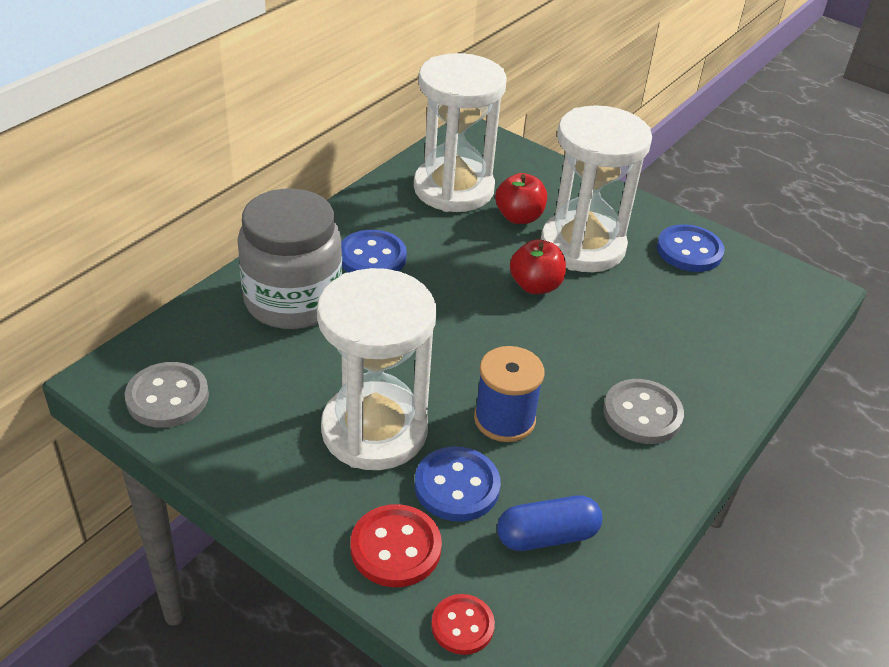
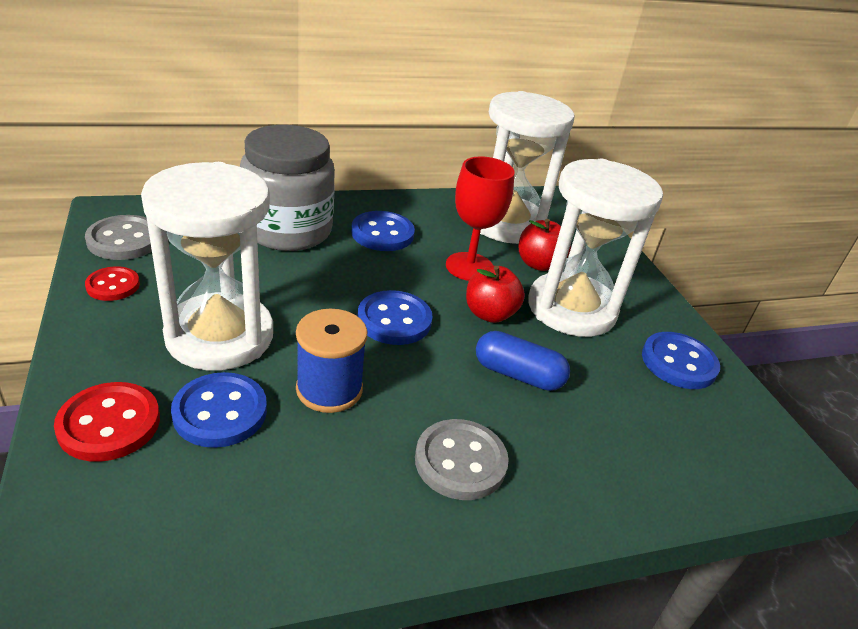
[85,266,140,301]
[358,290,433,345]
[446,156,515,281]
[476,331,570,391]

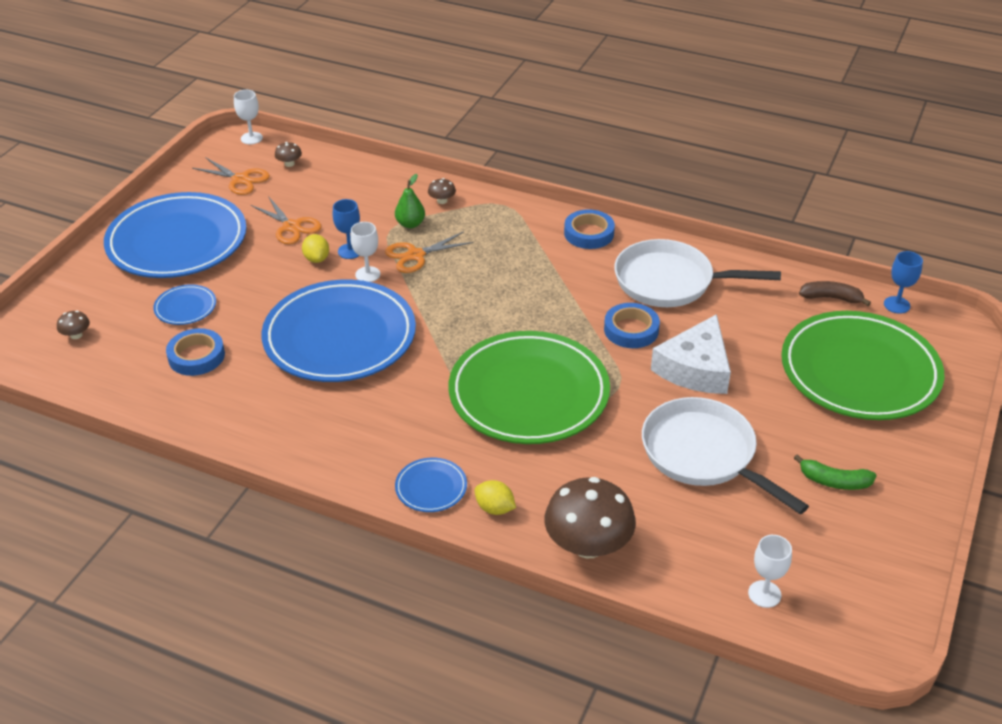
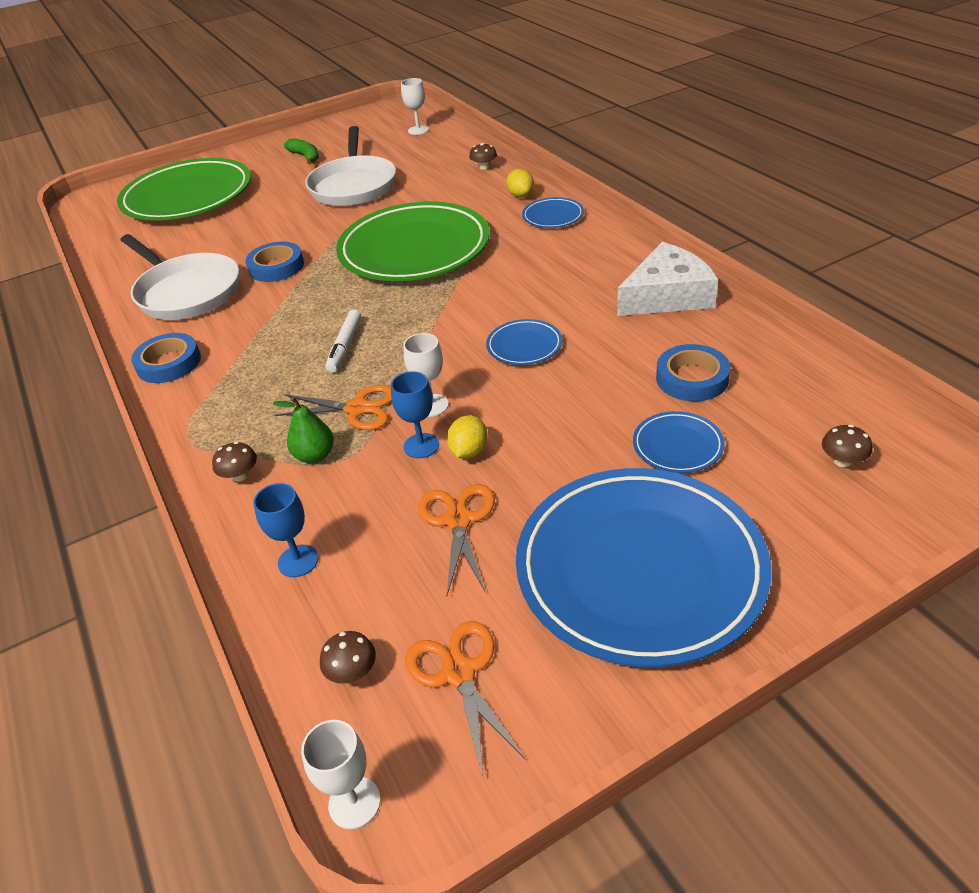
[253,483,318,577]
[325,310,361,373]
[469,143,497,170]
[486,319,562,365]
[617,242,718,316]
[799,281,871,306] (first image)

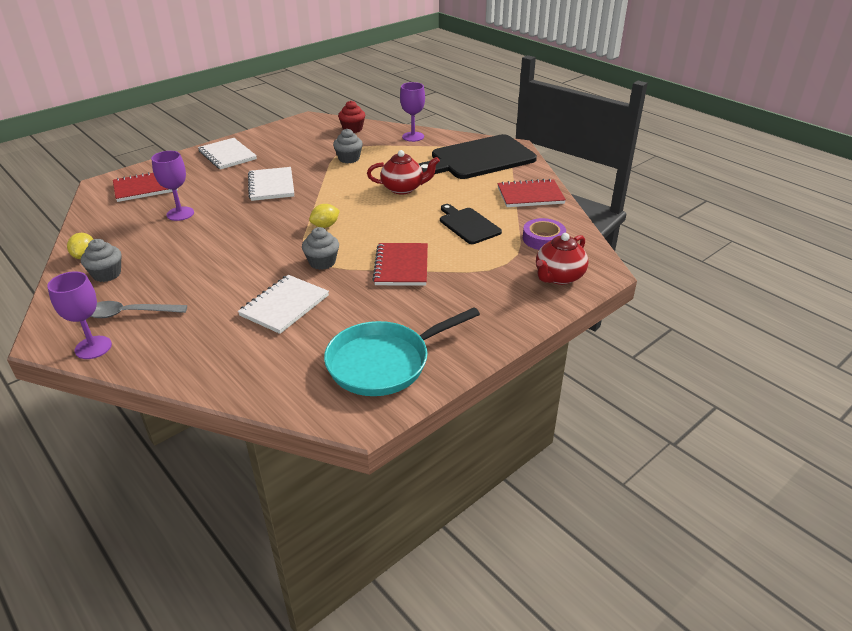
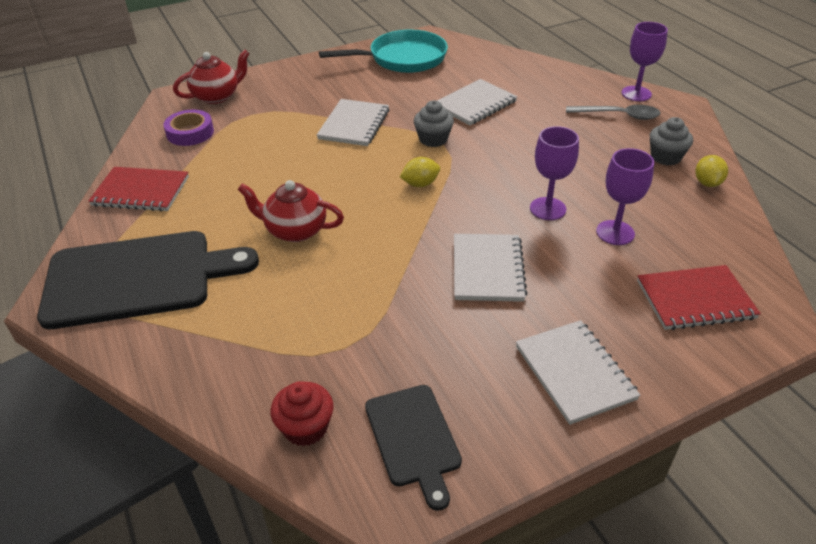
[317,99,389,146]
[365,385,462,511]
[530,126,579,220]
[333,129,363,163] (first image)

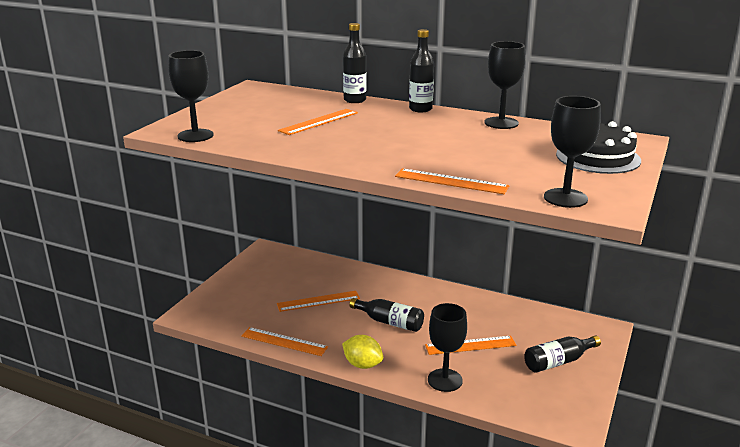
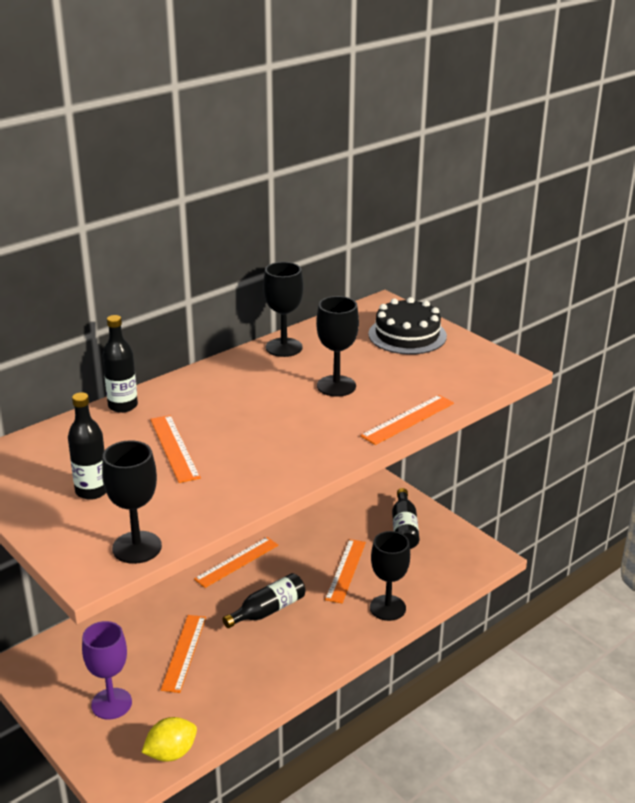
[68,392,106,500]
[82,621,132,720]
[142,717,197,762]
[194,537,278,588]
[316,296,359,397]

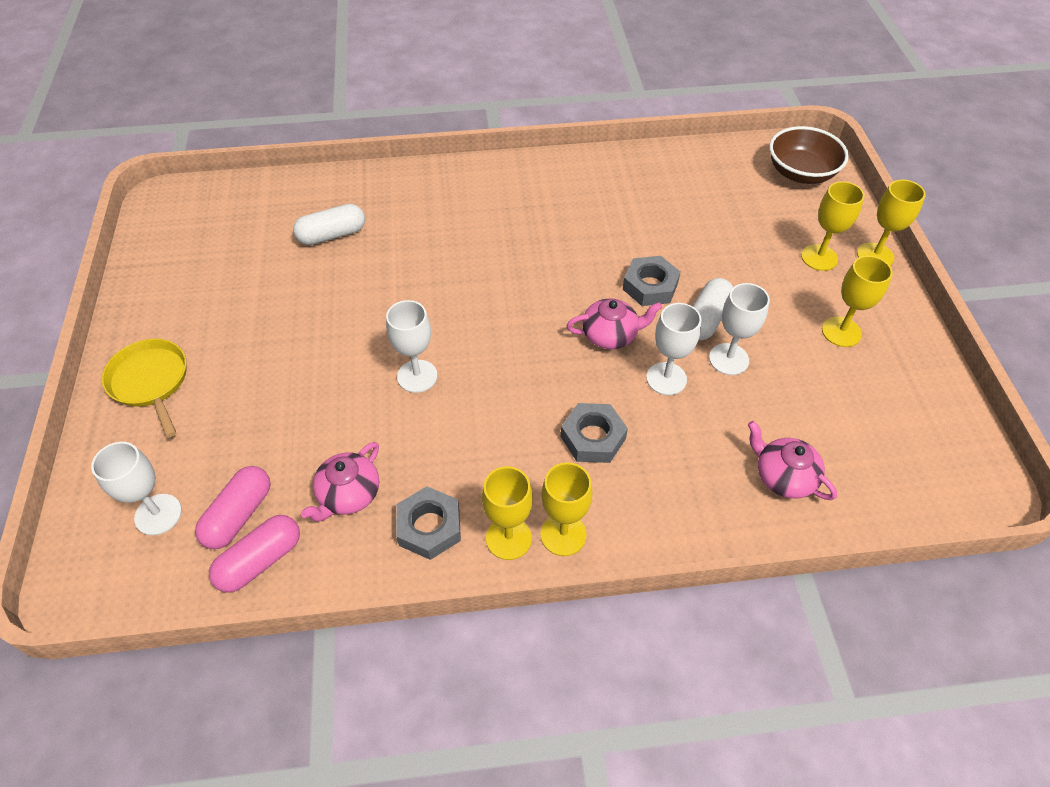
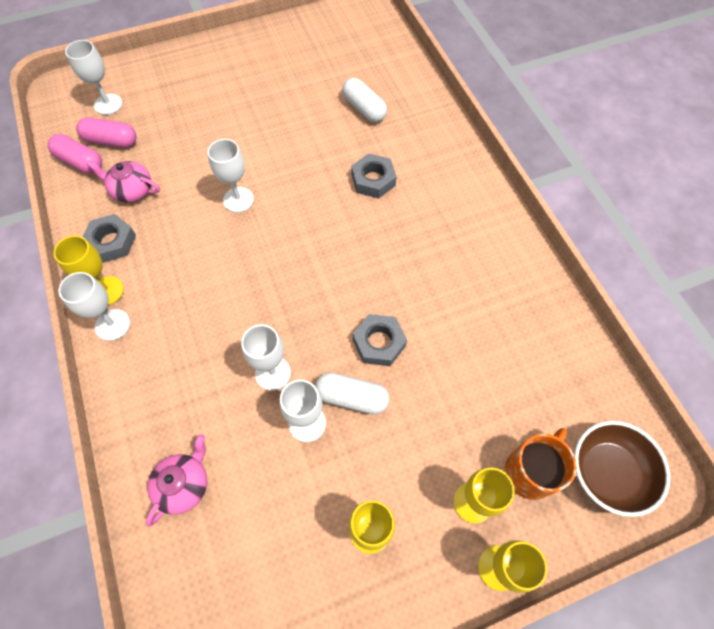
[58,272,130,341]
[351,153,396,198]
[505,428,577,500]
[102,339,186,438] (first image)
[567,299,662,349] (first image)

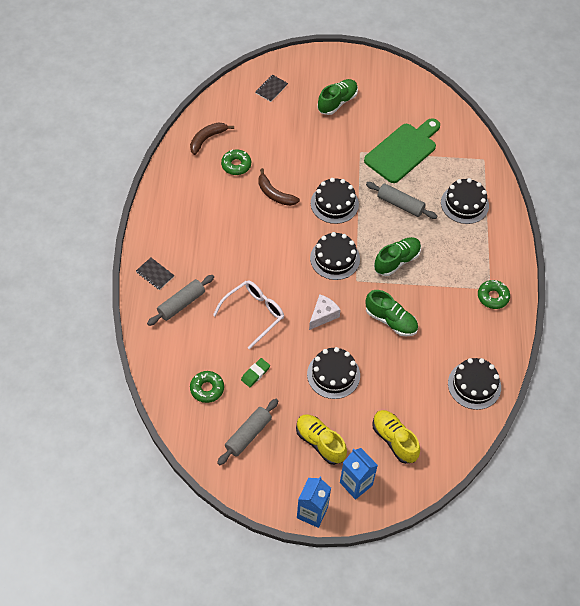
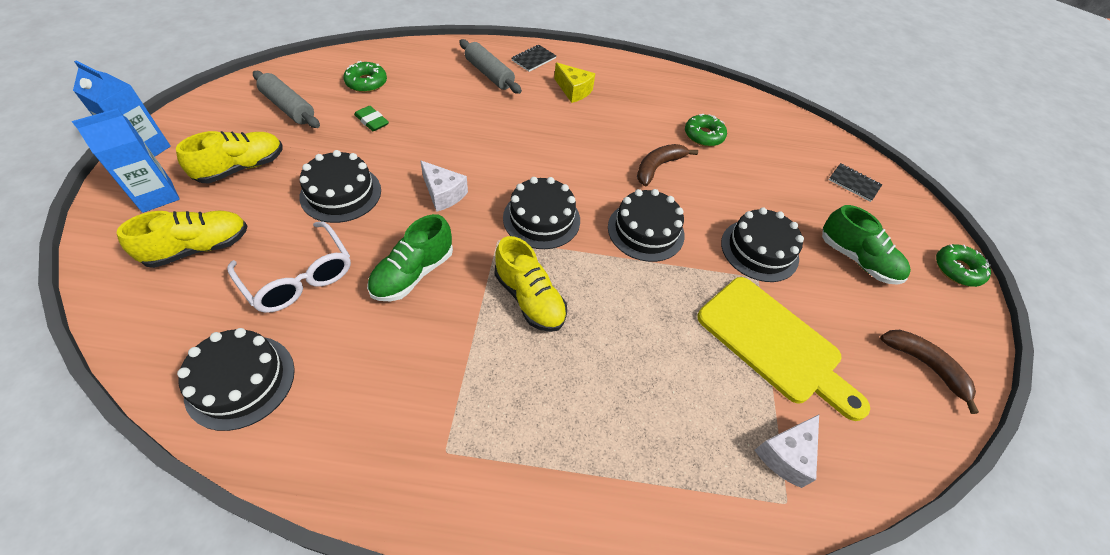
[227,221,351,313]
[495,236,567,332]
[554,62,595,103]
[697,277,870,421]
[721,207,804,282]
[754,415,819,488]
[880,330,979,414]
[936,244,991,287]
[366,182,437,219] (first image)

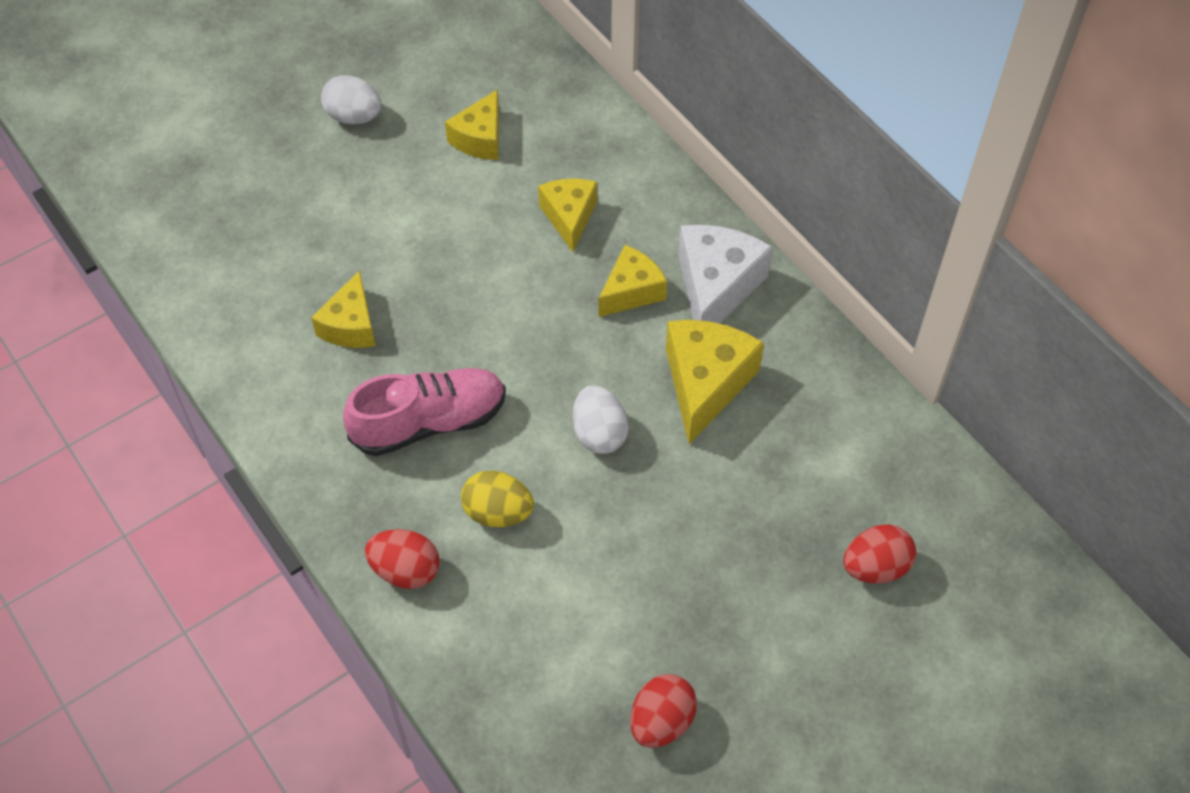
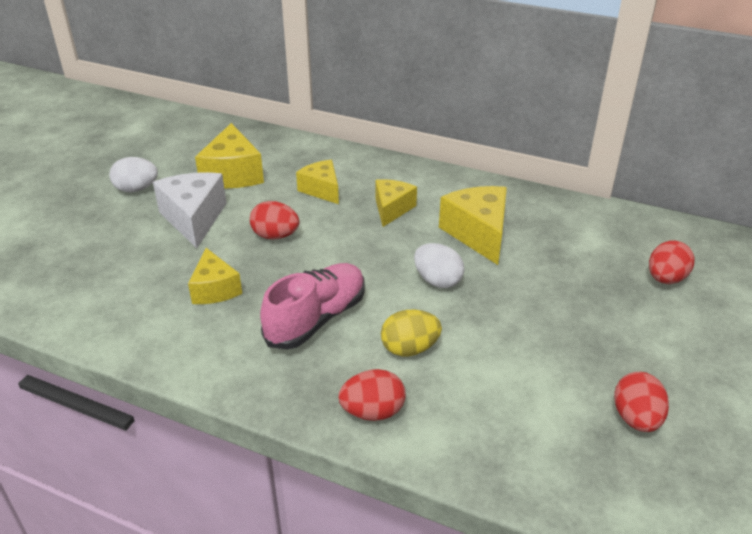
[153,172,227,248]
[195,123,264,189]
[250,201,299,239]

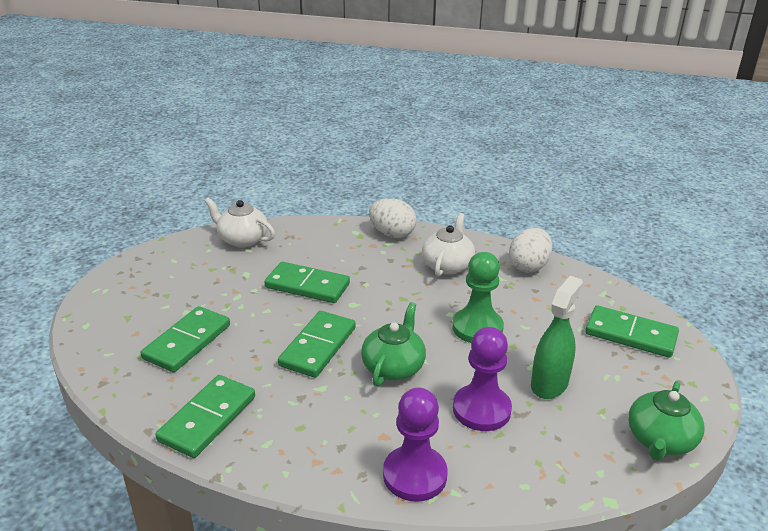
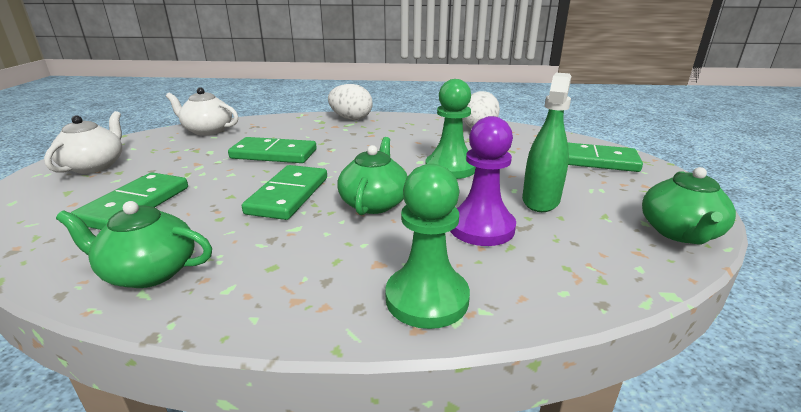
[44,111,122,174]
[56,201,212,288]
[385,164,470,329]

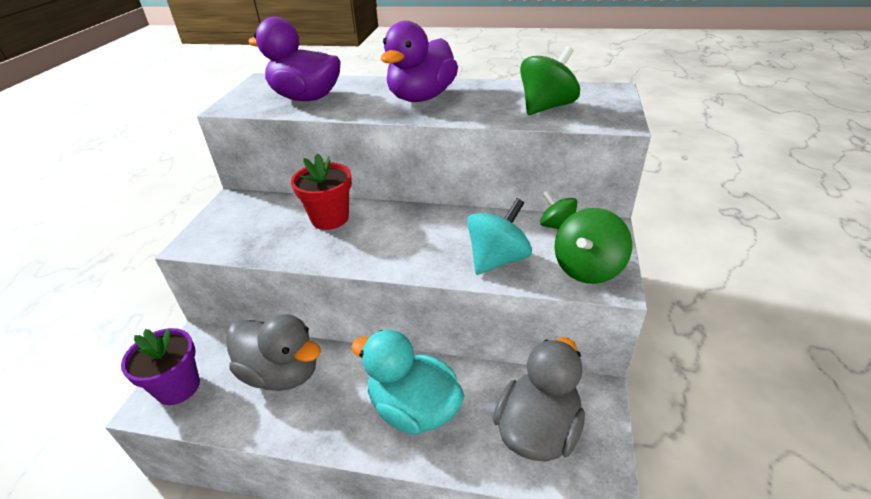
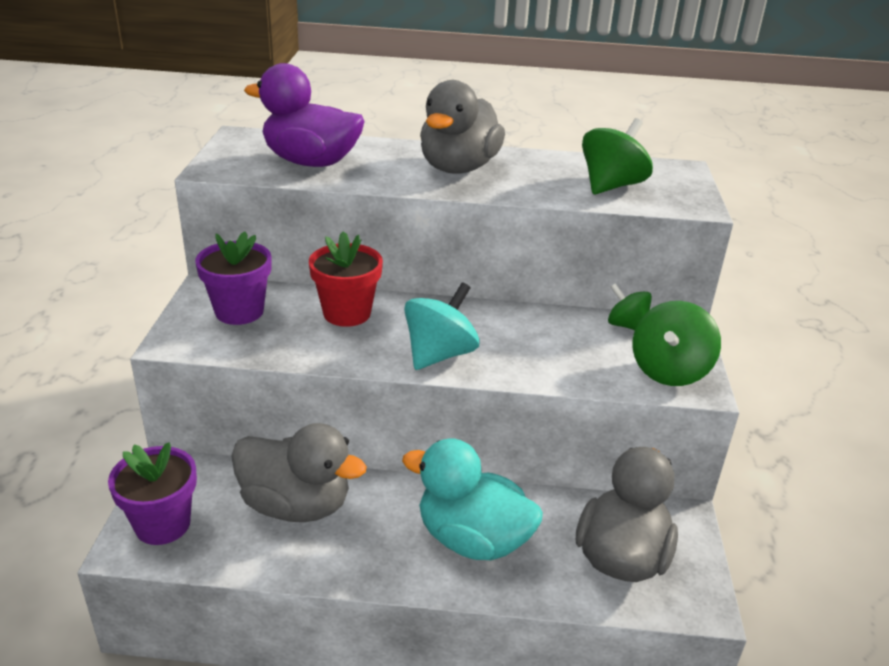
[195,231,272,325]
[404,282,479,370]
[420,80,505,174]

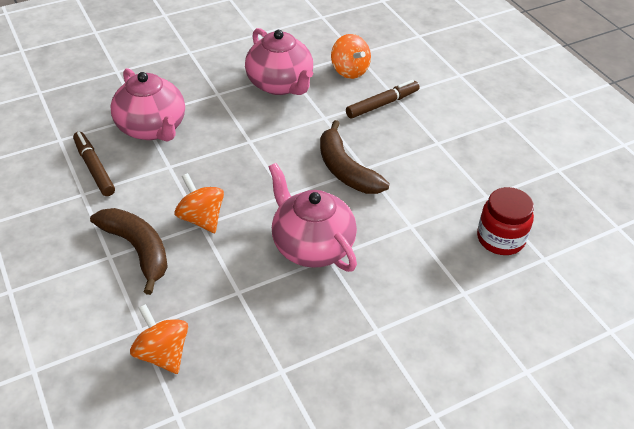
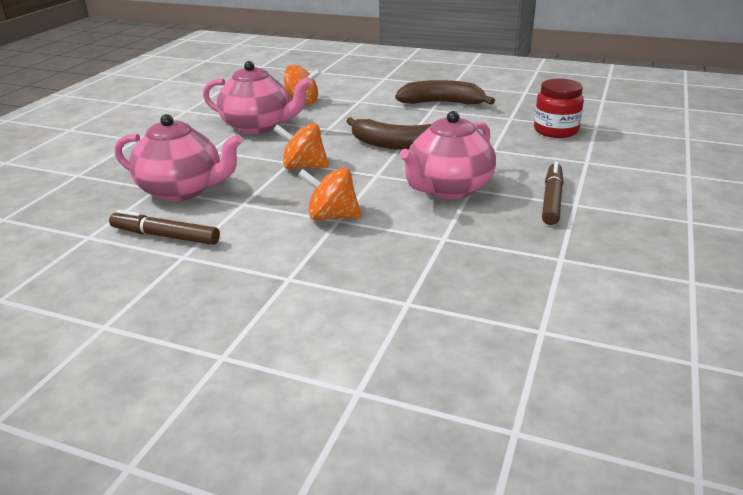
[273,123,329,169]
[395,80,495,105]
[400,111,496,199]
[542,162,564,225]

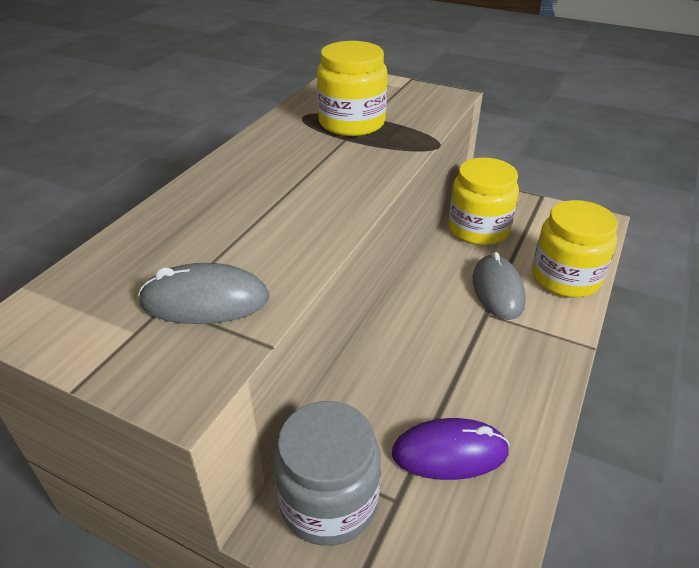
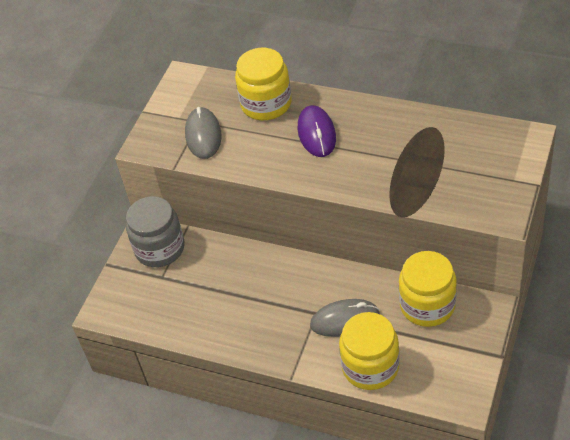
[235,48,292,120]
[298,105,336,157]

